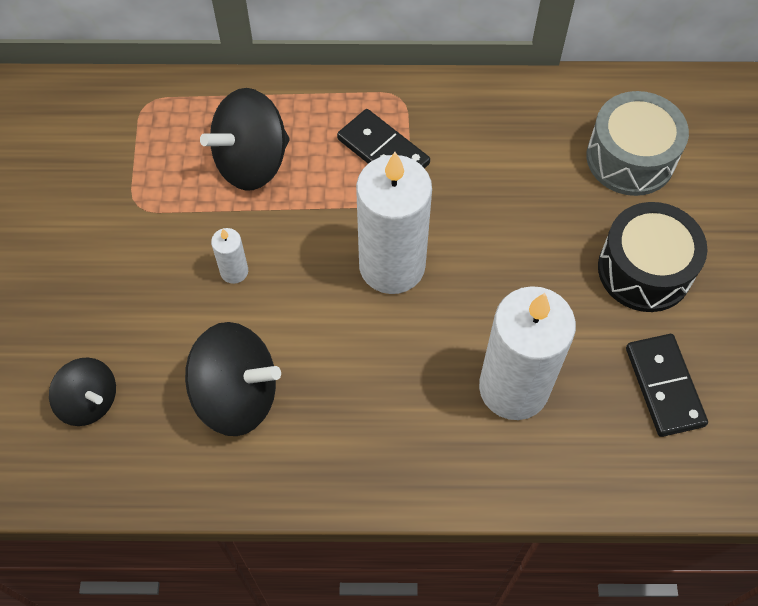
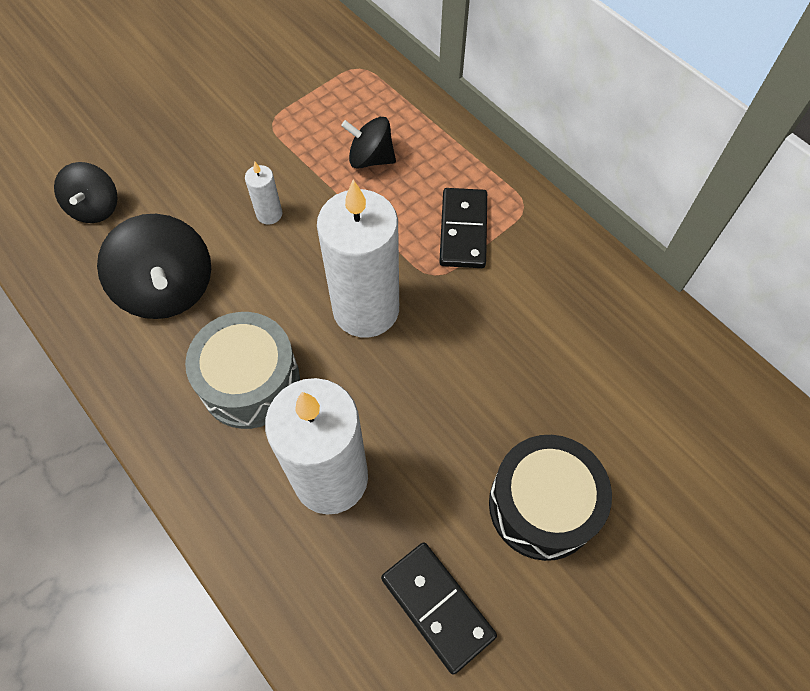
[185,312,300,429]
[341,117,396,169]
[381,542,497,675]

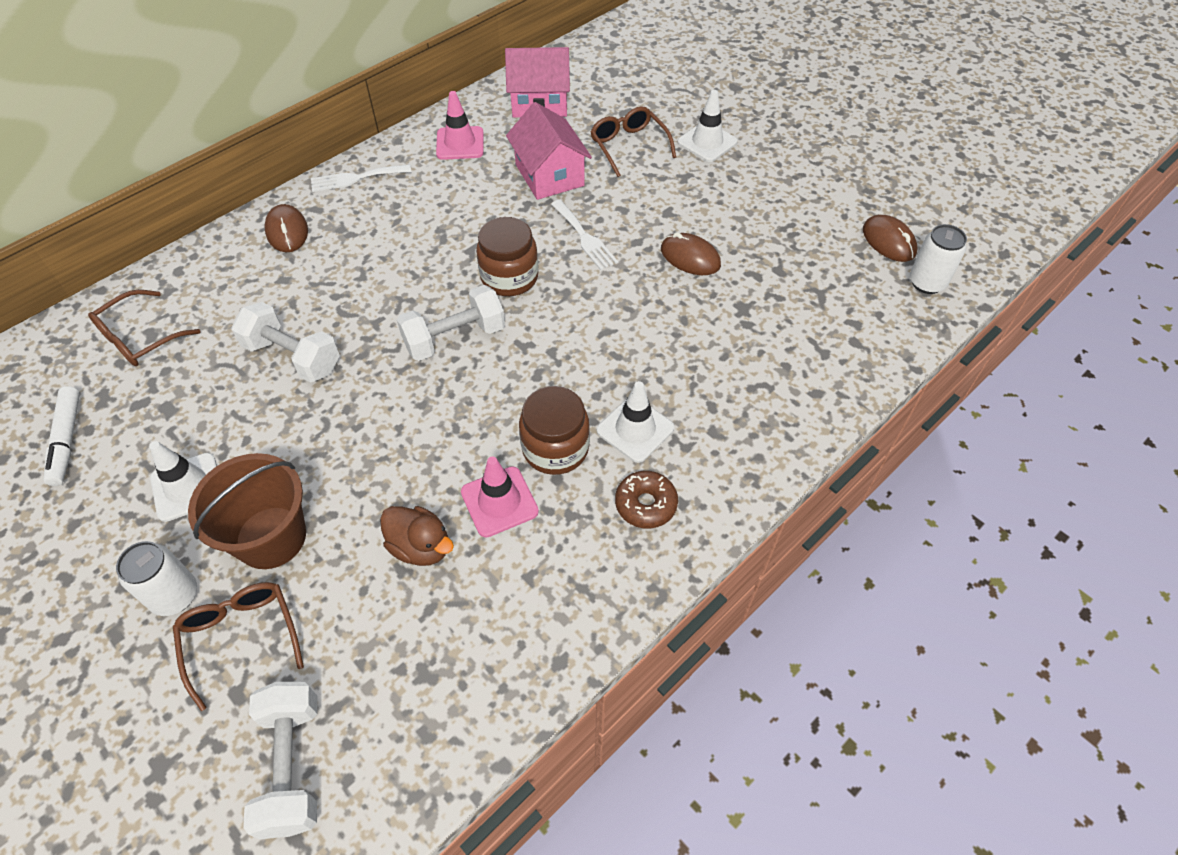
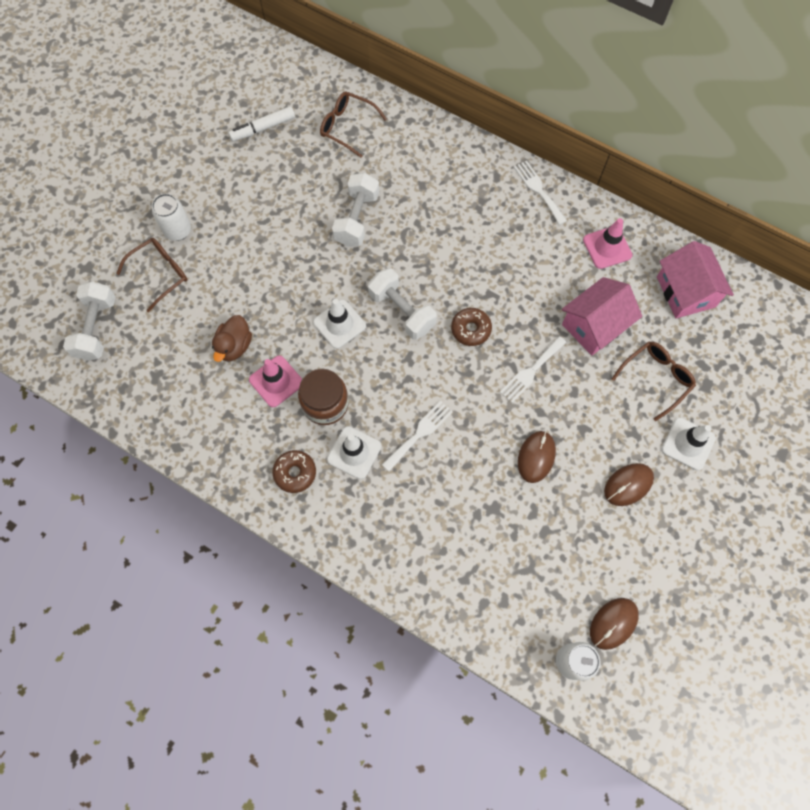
[63,281,116,361]
[313,299,366,349]
[382,401,453,471]
[451,308,492,346]
[604,463,654,506]
[188,453,306,569] (first image)

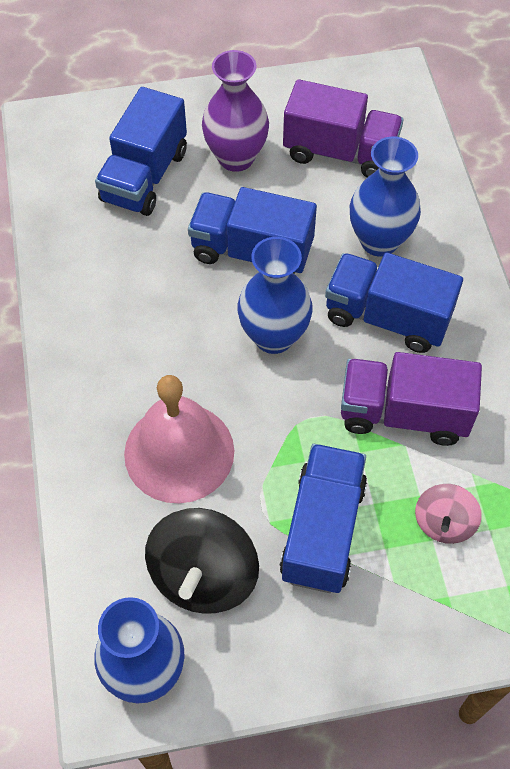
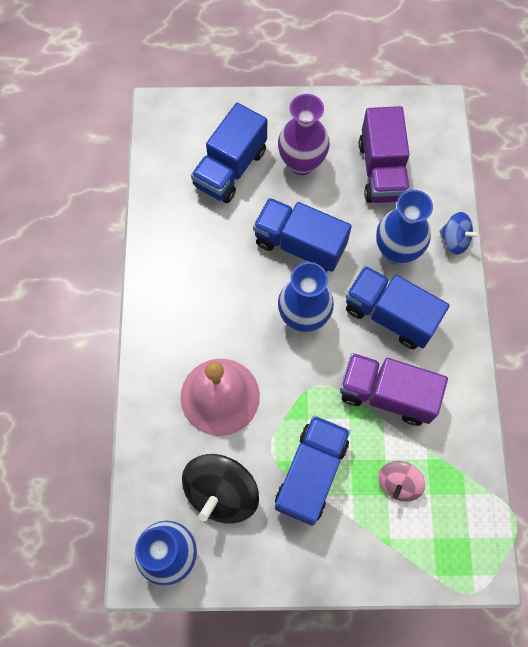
[359,106,410,203]
[439,212,480,255]

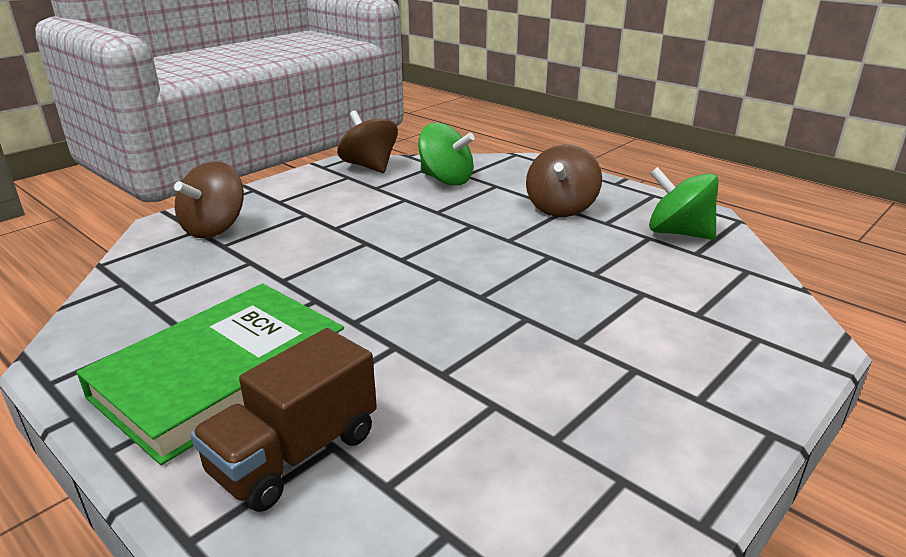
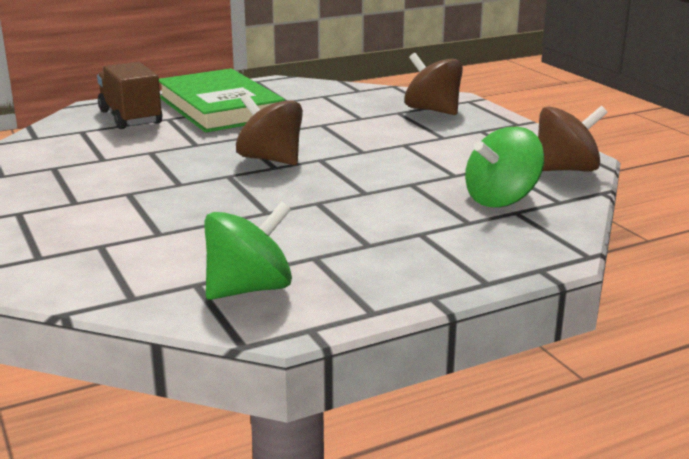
[236,94,303,165]

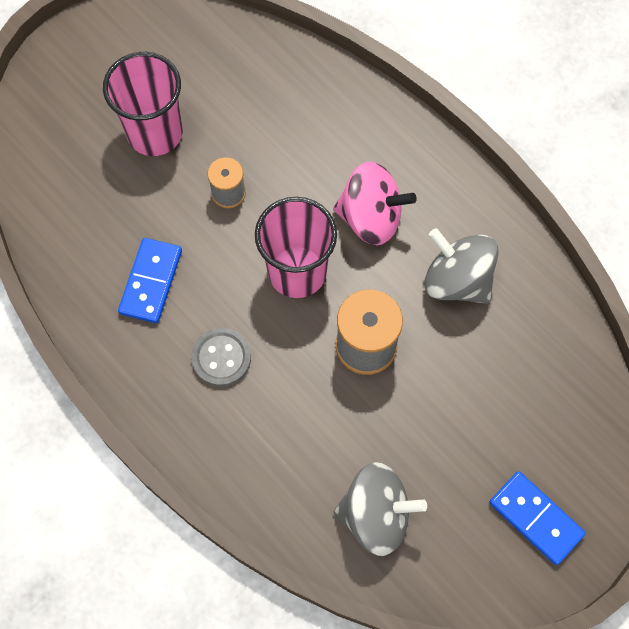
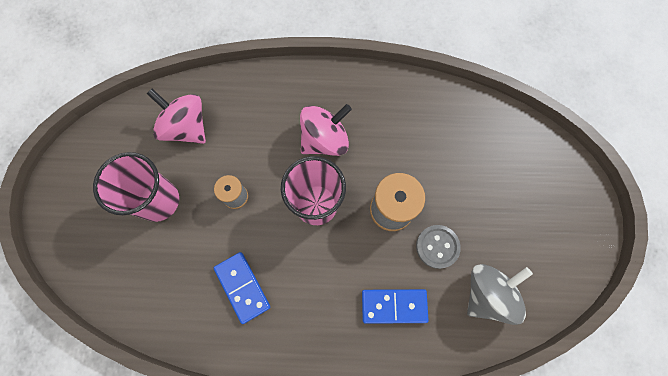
[147,89,206,144]
[362,289,429,324]
[416,225,461,269]
[424,228,498,304] (first image)

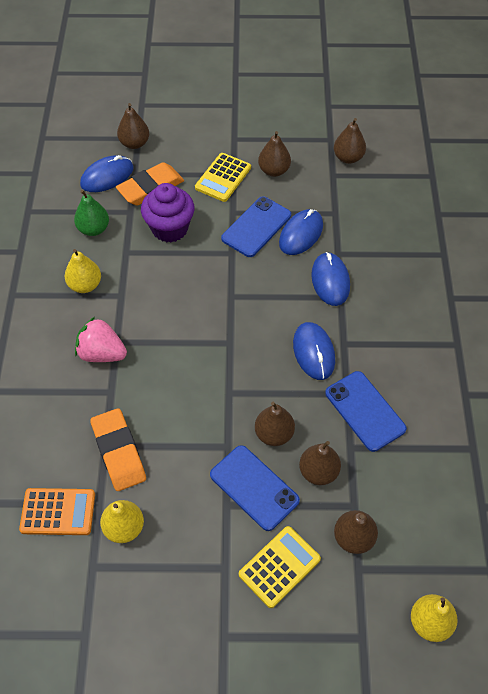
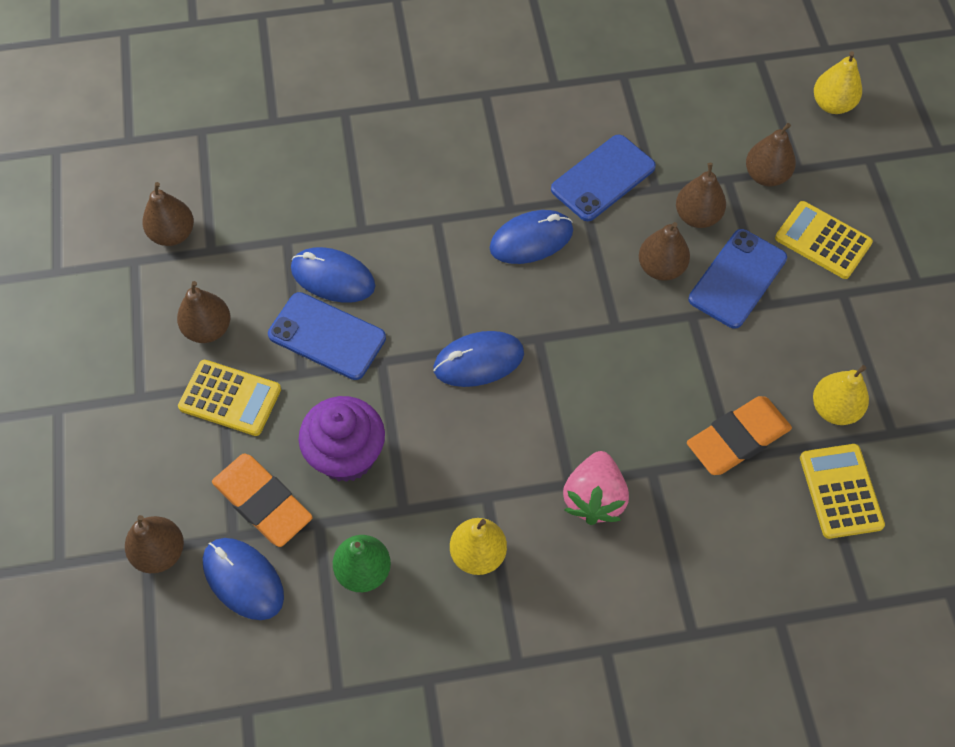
[433,331,524,387]
[800,444,885,539]

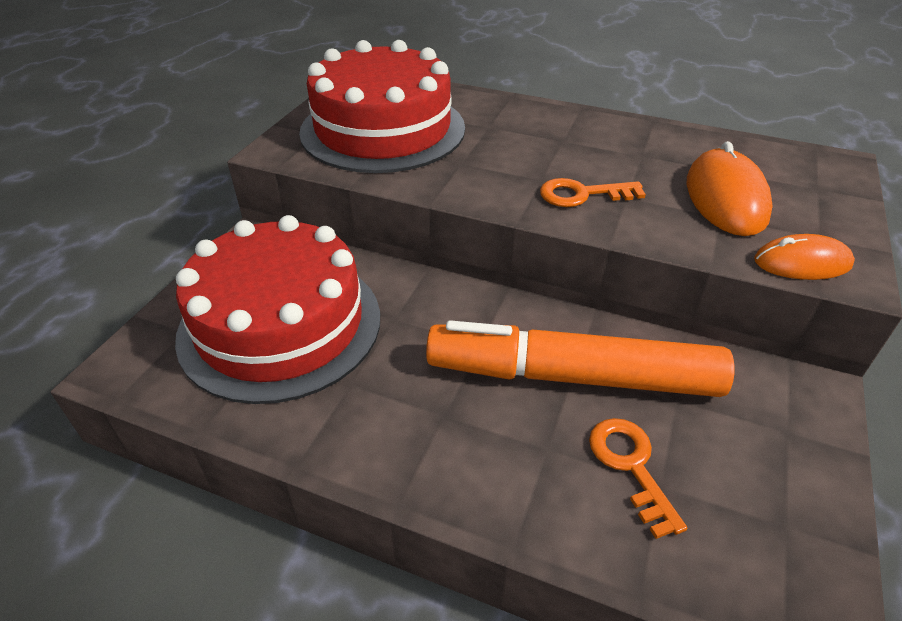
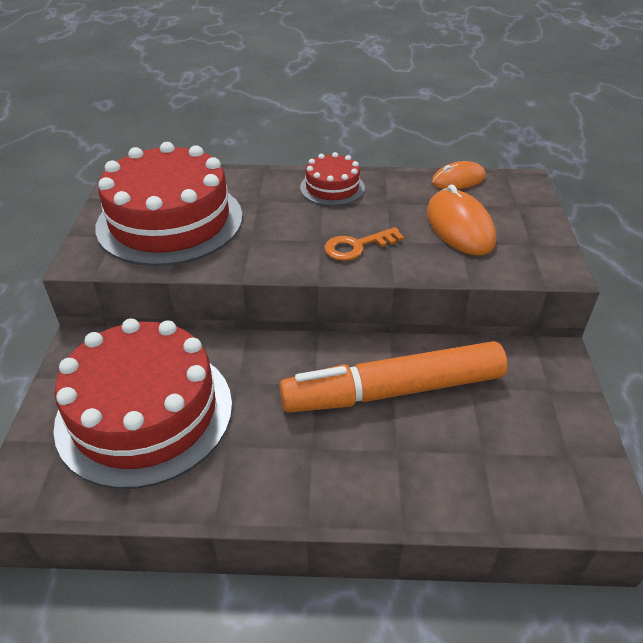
[300,152,365,206]
[431,161,486,189]
[589,418,687,539] (first image)

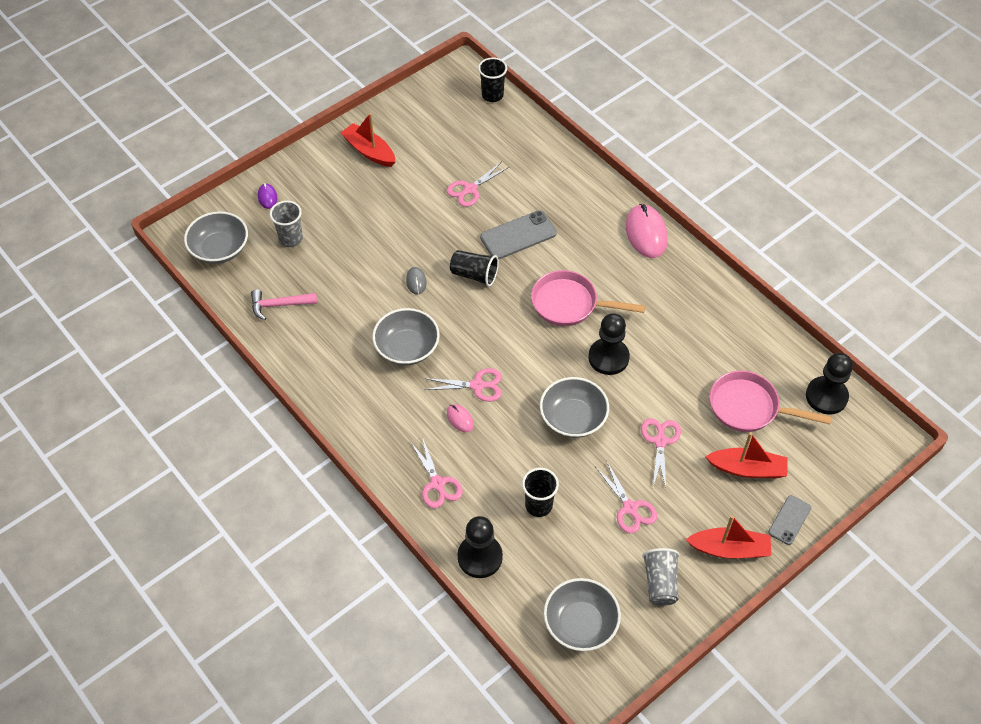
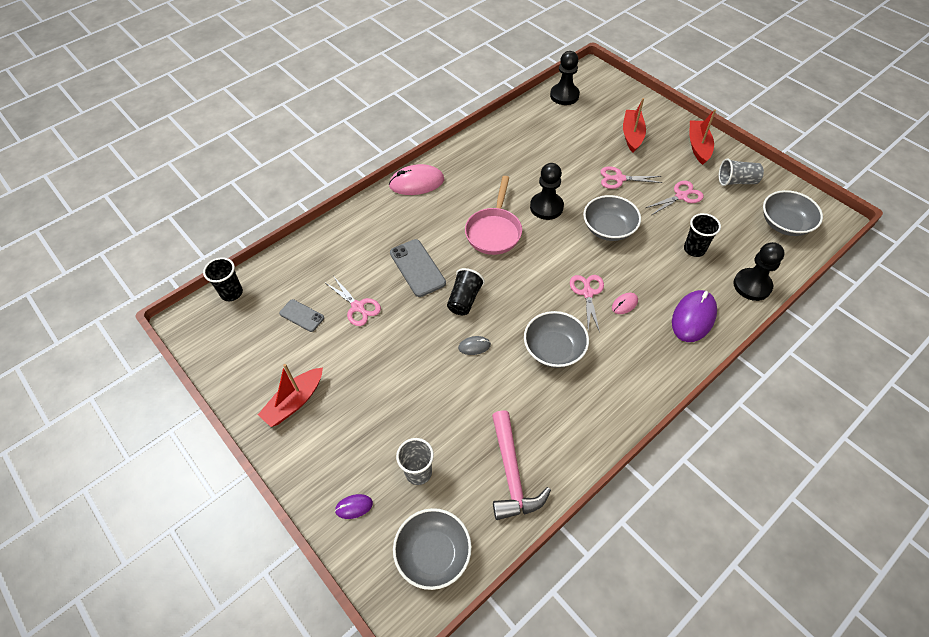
[279,299,324,332]
[492,410,551,520]
[672,290,717,342]
[710,371,832,432] (first image)

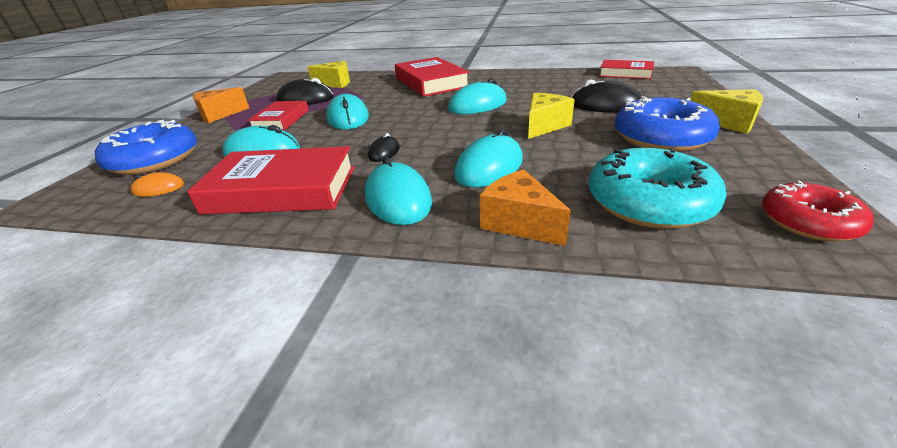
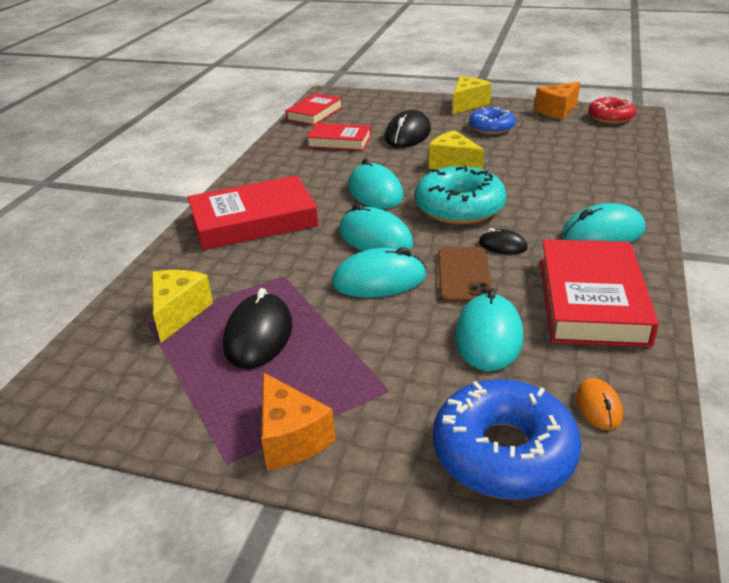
[306,123,371,151]
[339,203,413,251]
[415,166,507,224]
[438,247,492,303]
[469,107,516,135]
[534,82,580,120]

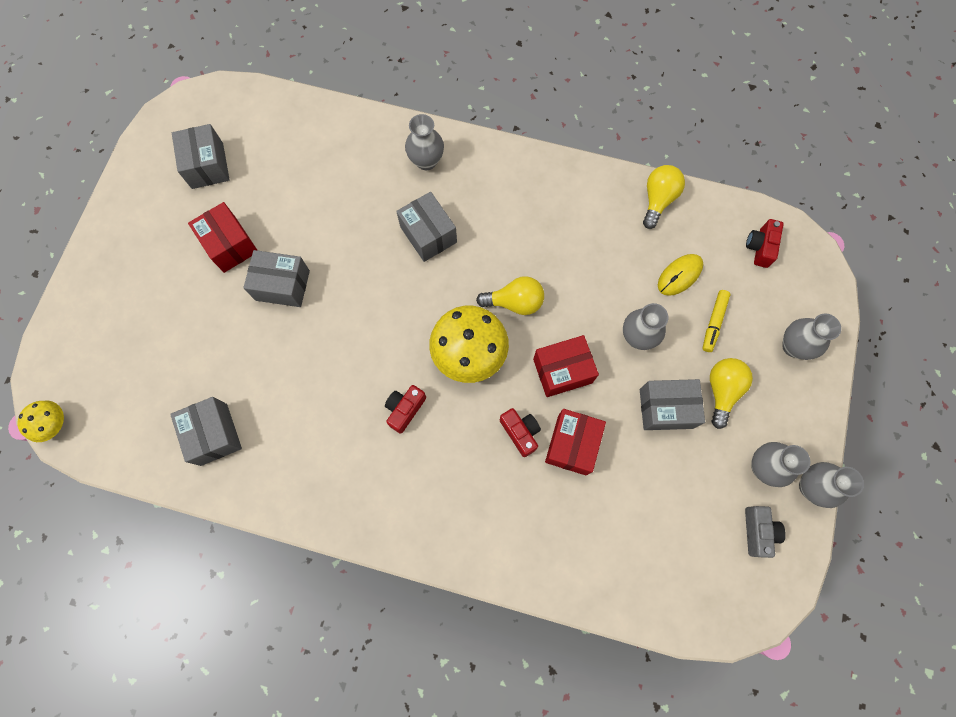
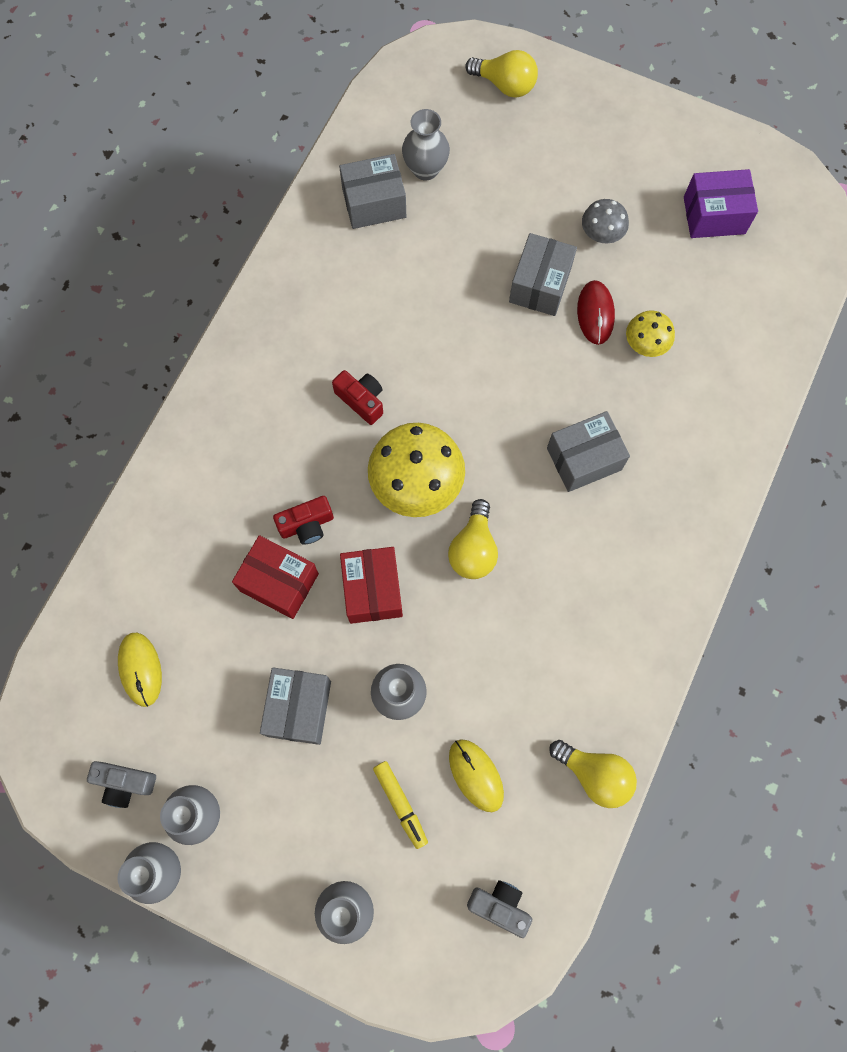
[118,633,162,707]
[373,761,428,849]
[402,109,450,181]
[465,50,538,98]
[467,880,532,938]
[577,280,615,345]
[582,199,629,243]
[626,310,675,357]
[684,169,758,238]

